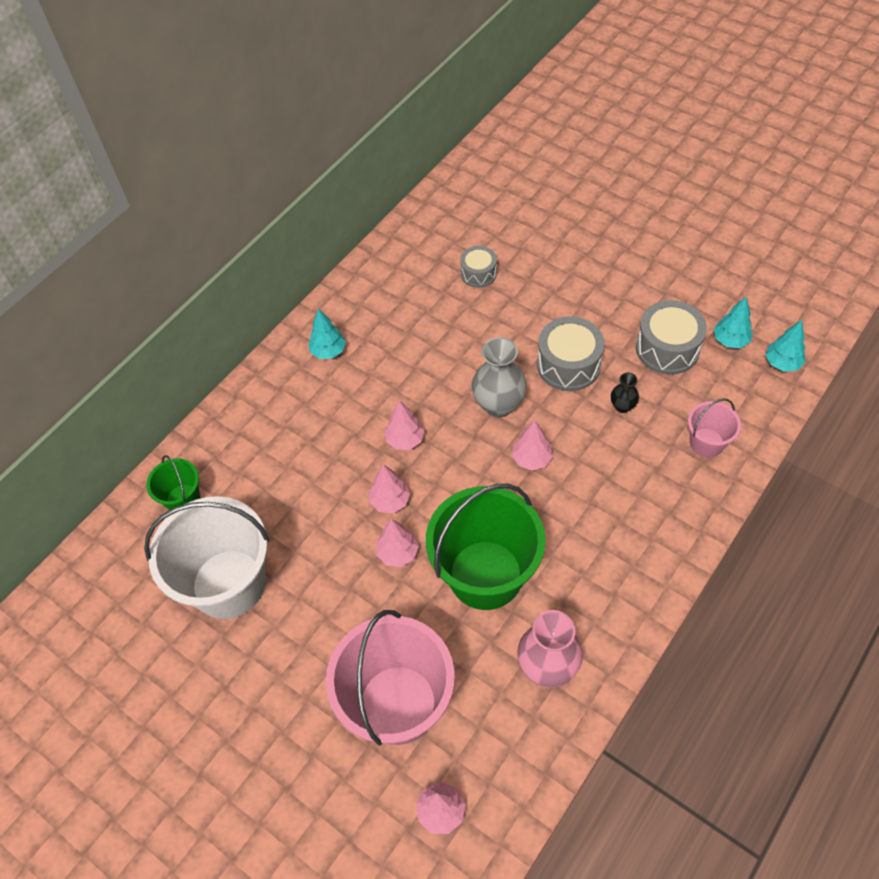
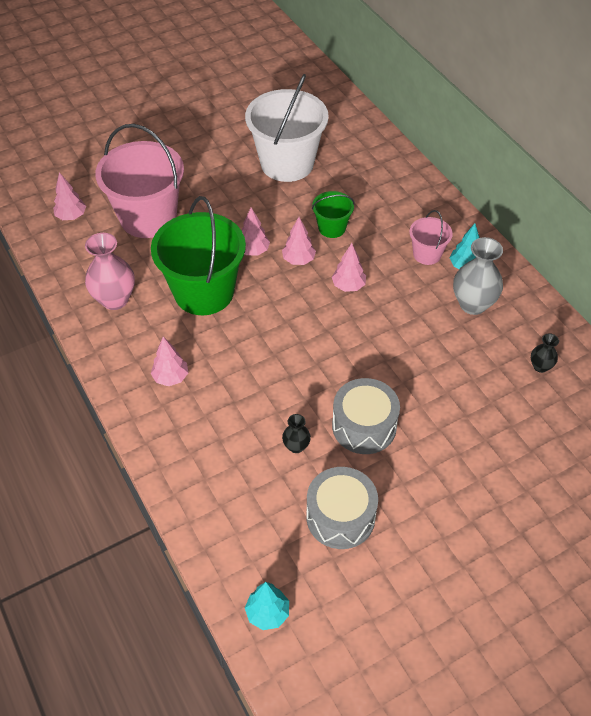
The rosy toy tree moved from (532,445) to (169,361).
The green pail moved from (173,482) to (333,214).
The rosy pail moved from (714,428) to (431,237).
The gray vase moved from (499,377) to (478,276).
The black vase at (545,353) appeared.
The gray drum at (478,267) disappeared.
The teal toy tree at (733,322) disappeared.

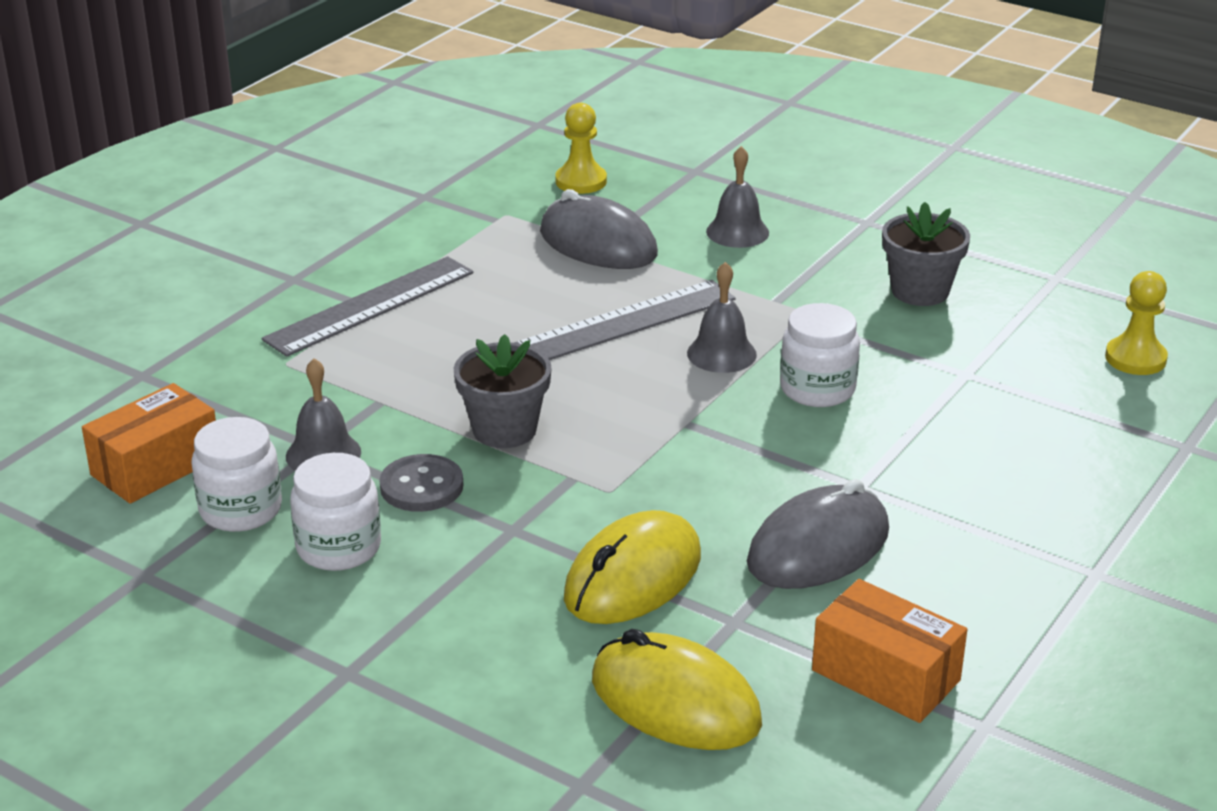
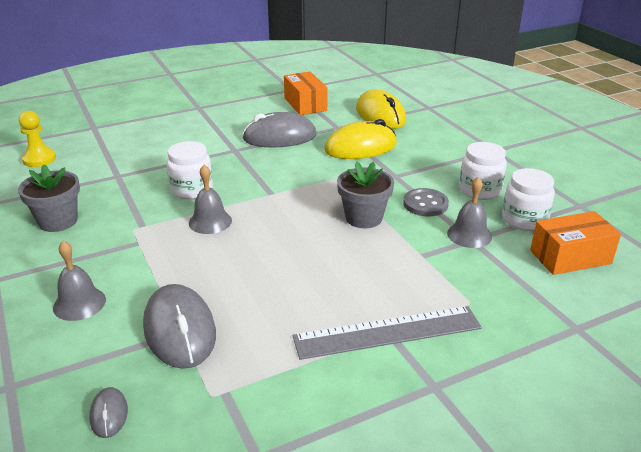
The yellow game pawn at (581,148) was replaced by the gray PC mouse at (108,412).
The gray ruler at (624,320) disappeared.

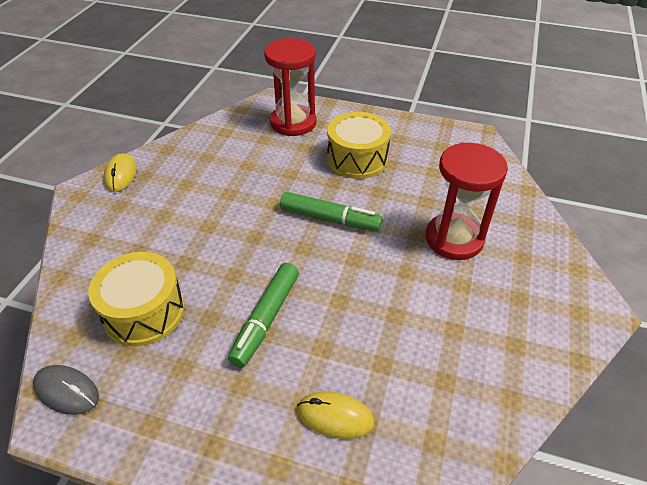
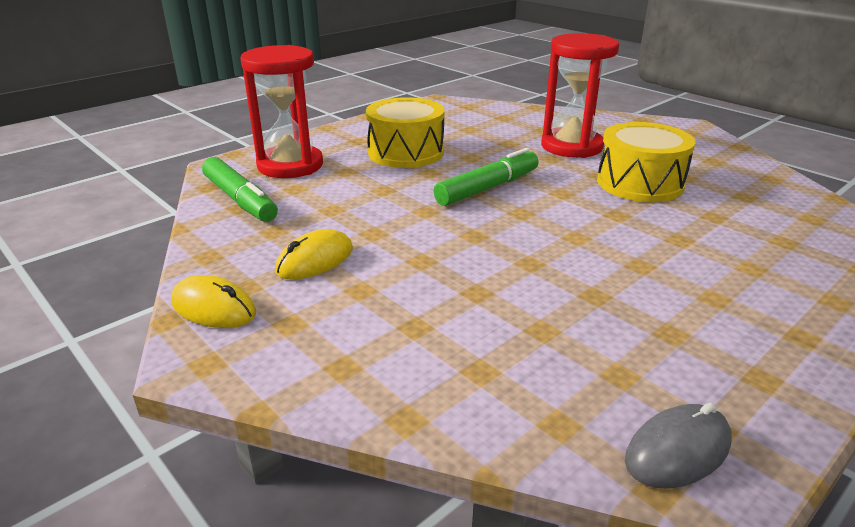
The green marker moved from (263,315) to (240,189).
The yellow PC mouse moved from (335,415) to (314,254).
The yellow drum moved from (136,299) to (646,162).

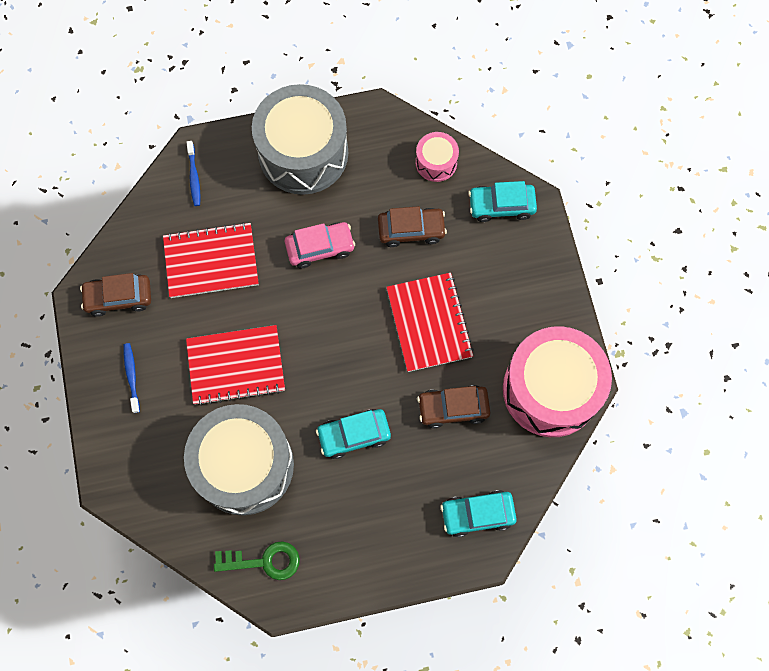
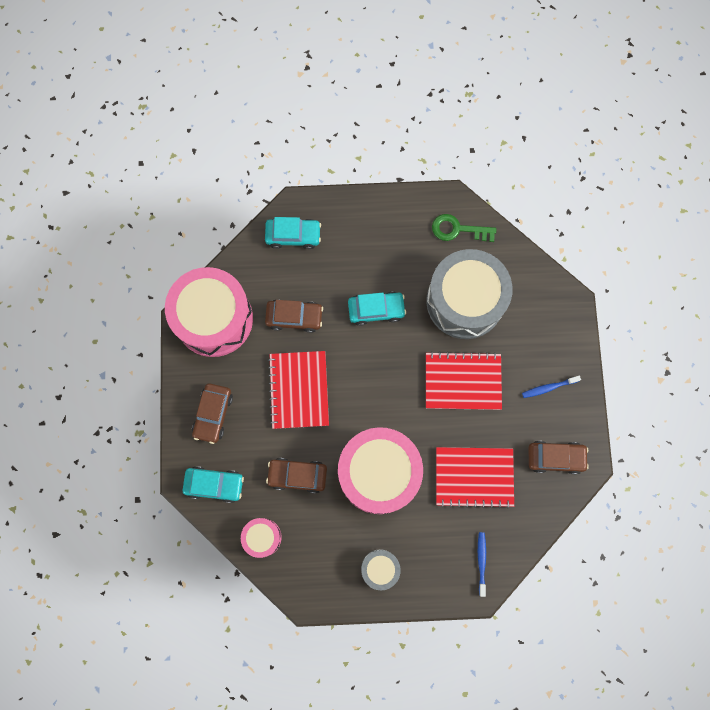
The russet toy car at (212,413) appeared.
The rosy toy car at (320,245) was replaced by the rosy drum at (380,470).
The gray drum at (300,139) changed to 0.46 times the size.
The royal blue tooth brush at (132,378) turned 75 degrees clockwise.

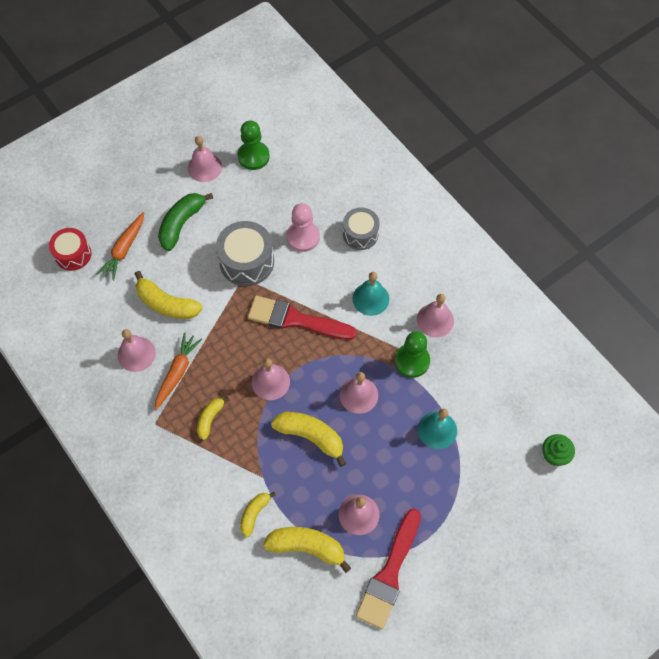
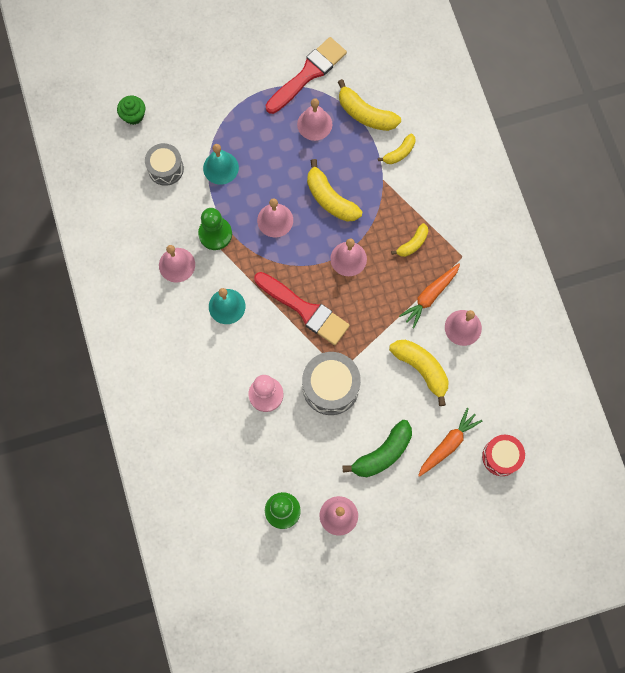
The gray drum moved from (361,228) to (164,164).

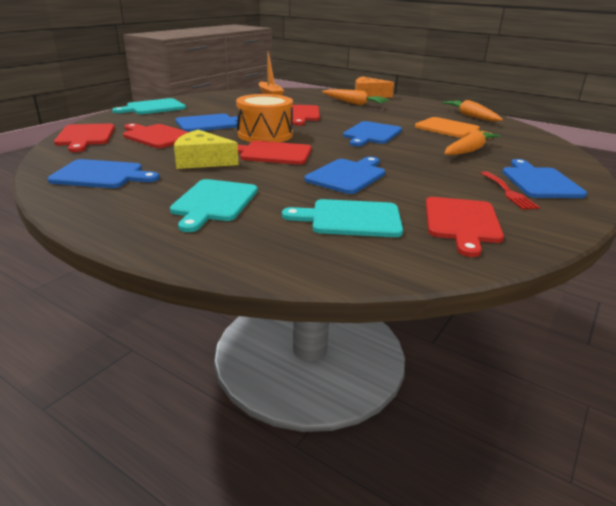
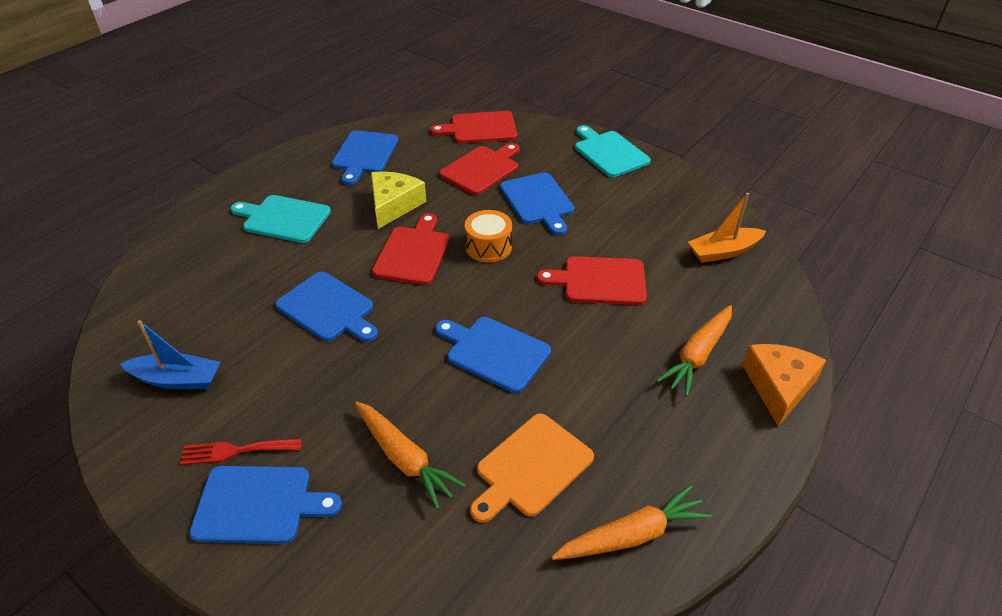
The crimson chopping board at (465,227) was replaced by the royal blue sailboat at (170,354).
The bright orange drum at (264,118) changed to 0.65 times the size.
The teal chopping board at (342,218) disappeared.

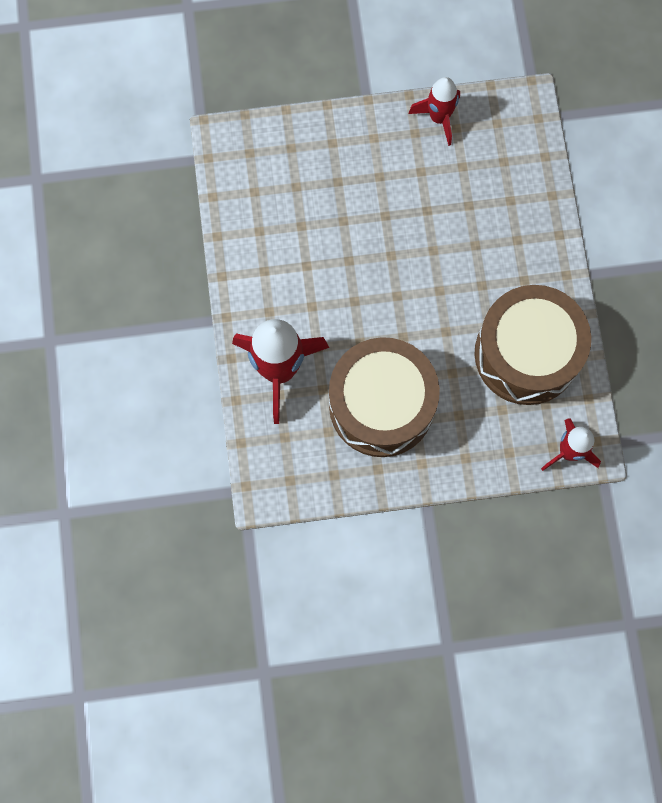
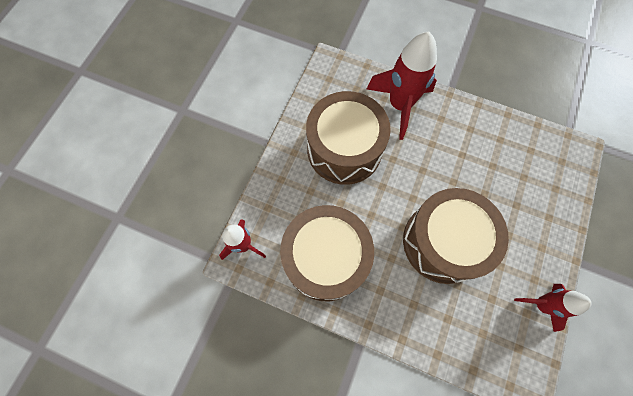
The russet drum at (456,236) appeared.

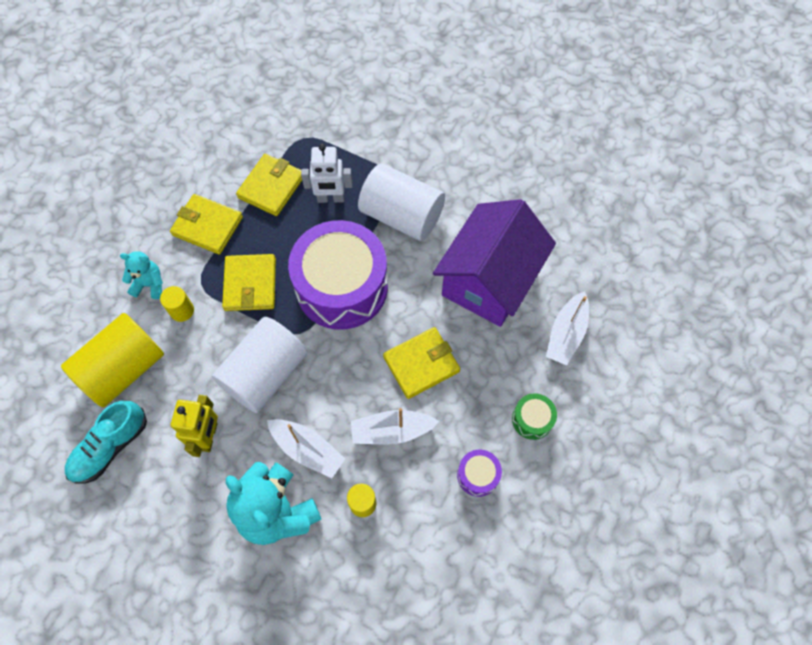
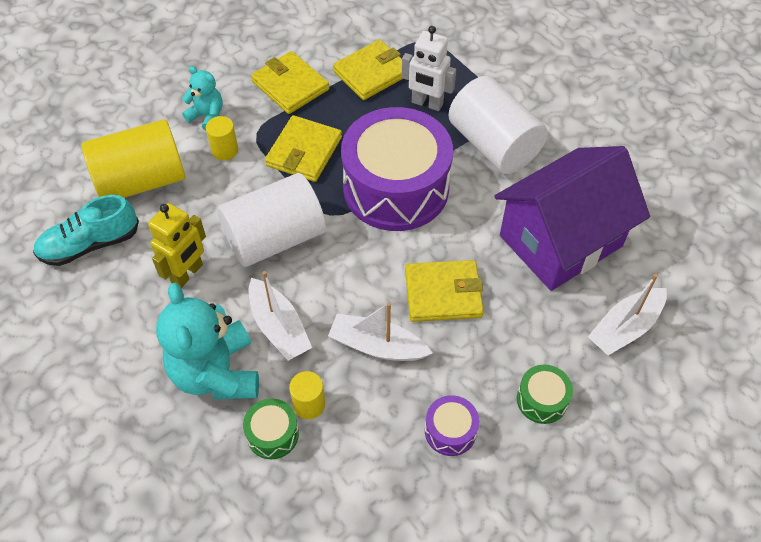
The green drum at (271,428) appeared.

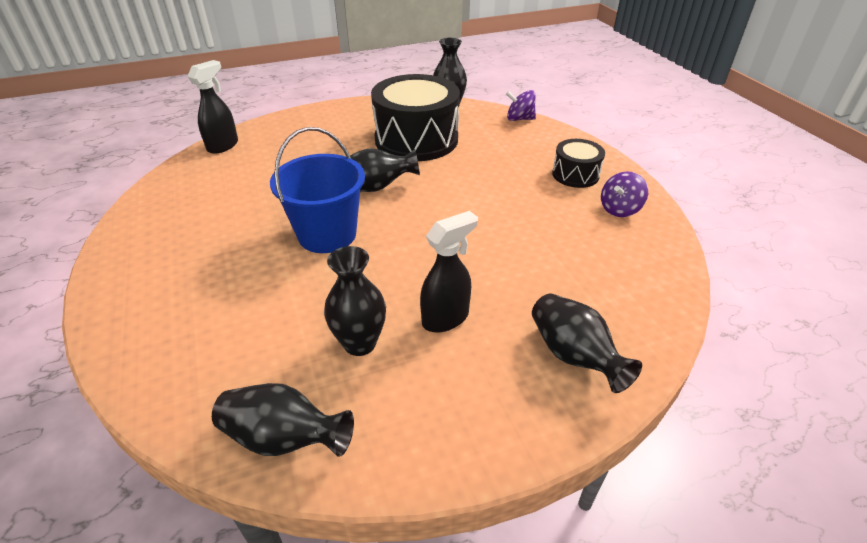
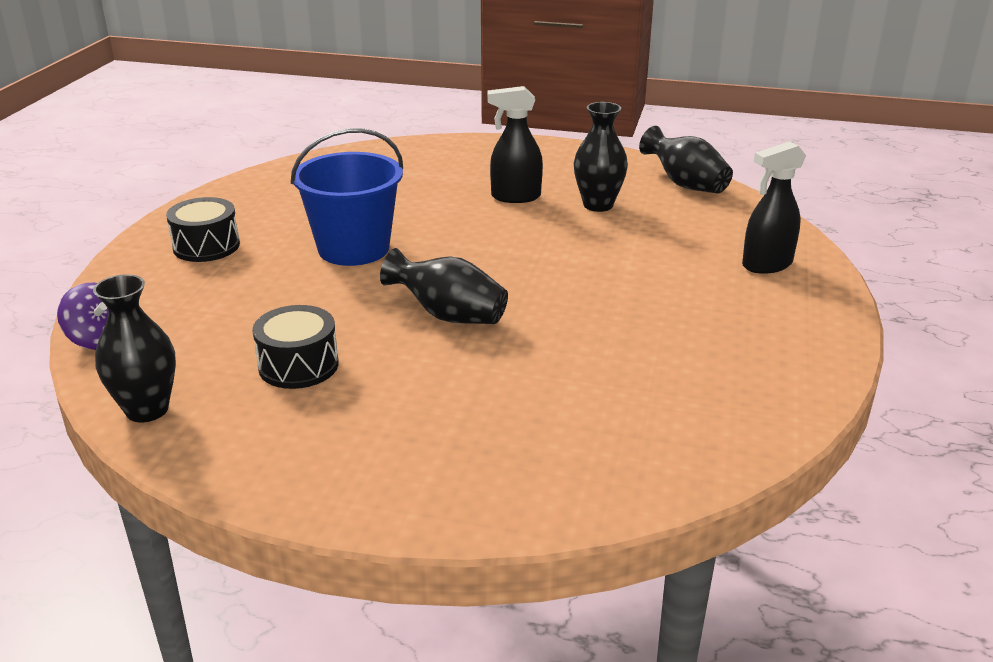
The black drum at (415,117) changed to 0.51 times the size.
The royal blue pail moved from (317,190) to (347,197).
The black sprayer moved from (213,107) to (774,207).
The black vase at (587,343) disappeared.
The purple spinning top at (624,194) disappeared.

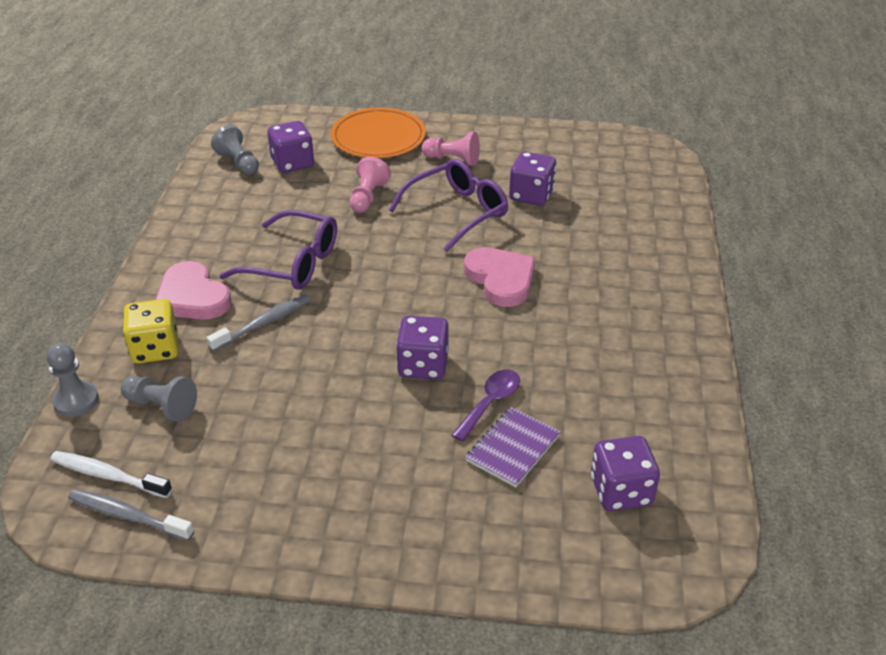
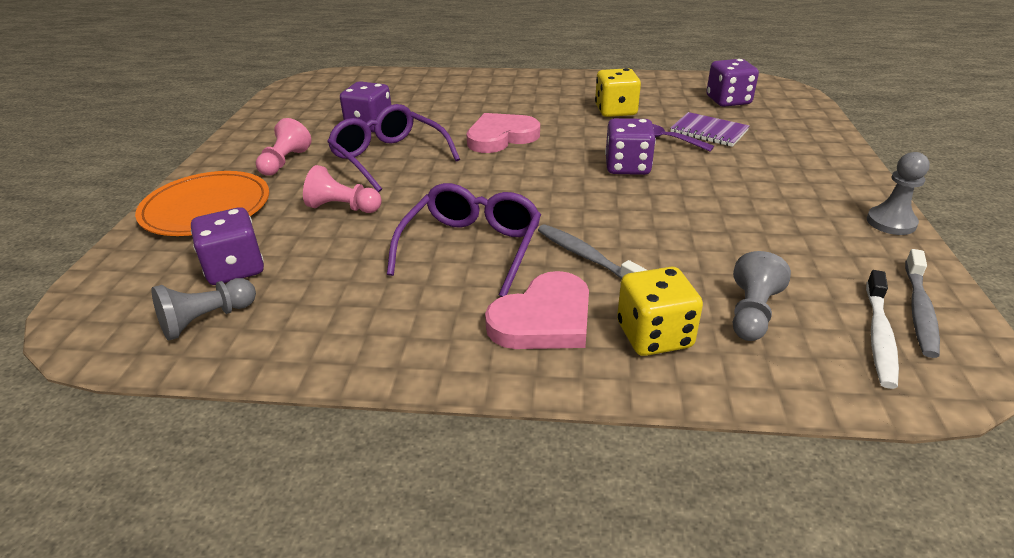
The yellow die at (618,92) appeared.
The gray game pawn moved from (73,380) to (898,193).

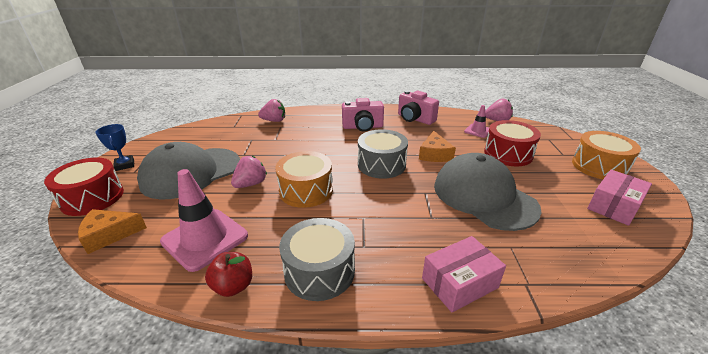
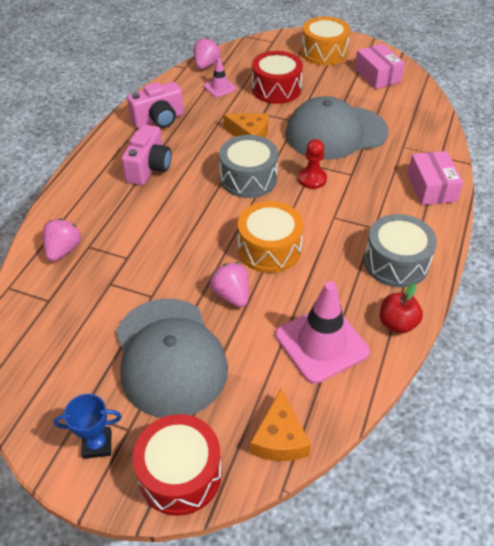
The crimson game pawn at (312,164) appeared.

